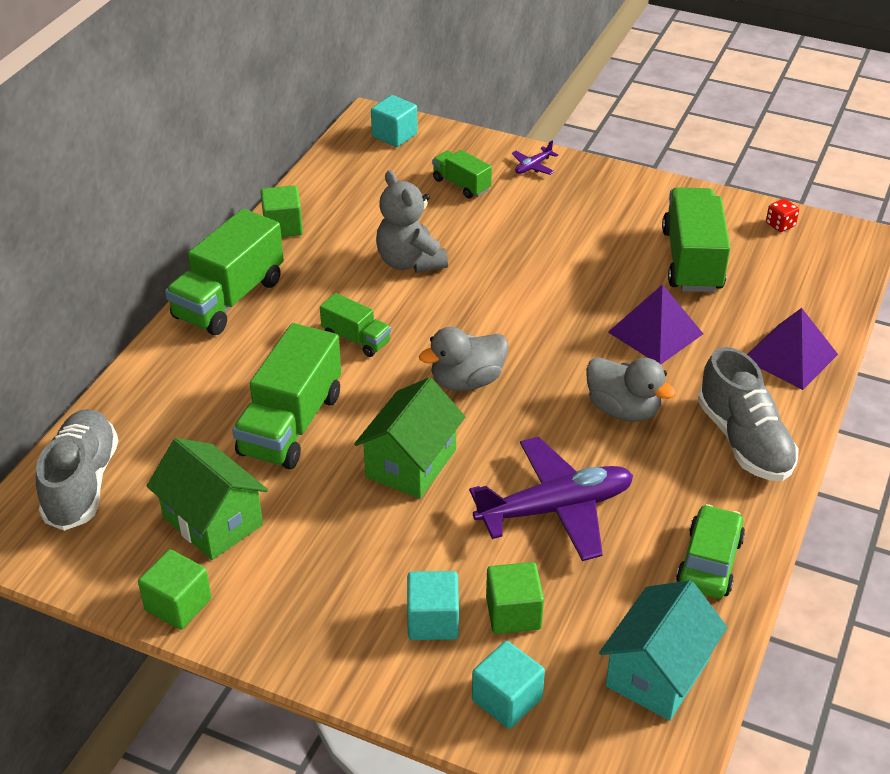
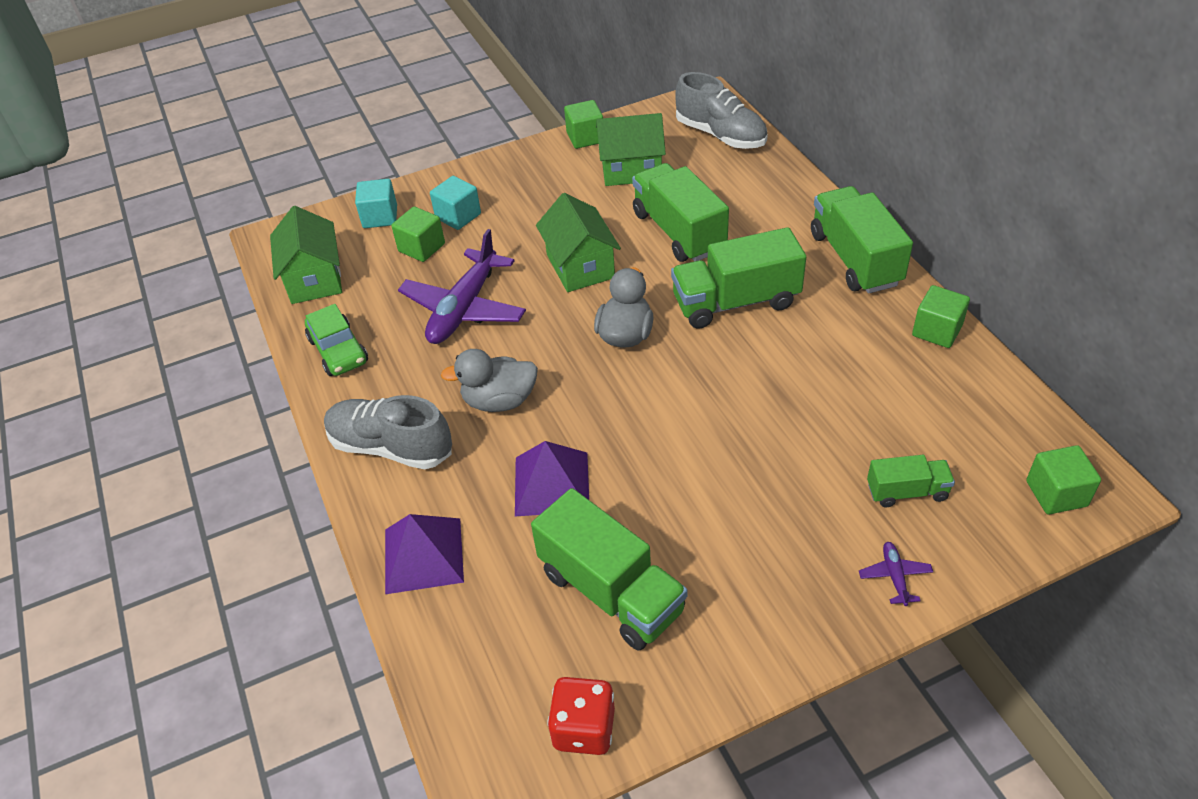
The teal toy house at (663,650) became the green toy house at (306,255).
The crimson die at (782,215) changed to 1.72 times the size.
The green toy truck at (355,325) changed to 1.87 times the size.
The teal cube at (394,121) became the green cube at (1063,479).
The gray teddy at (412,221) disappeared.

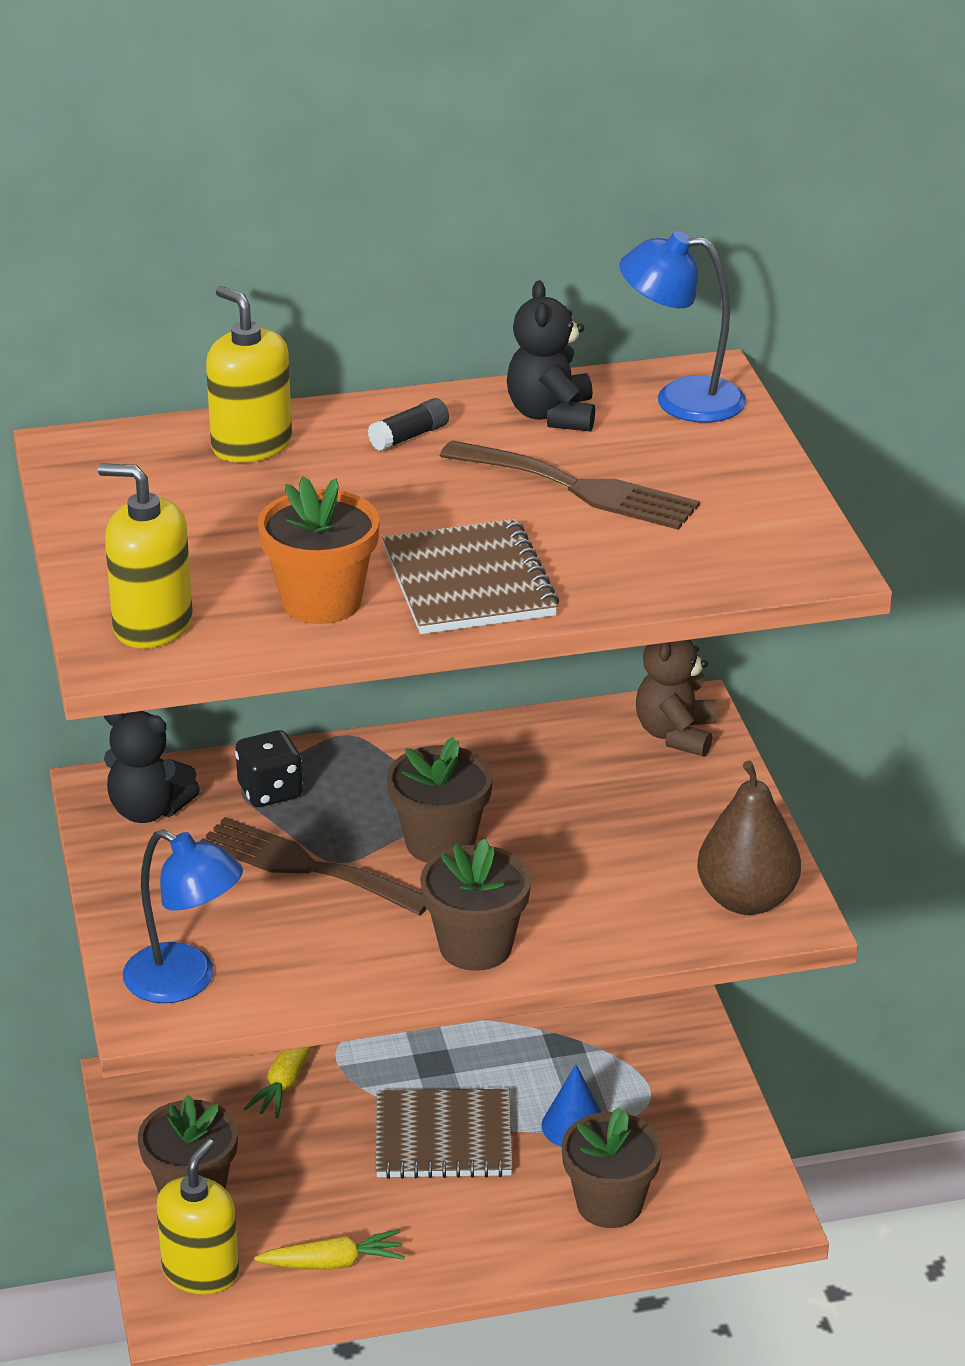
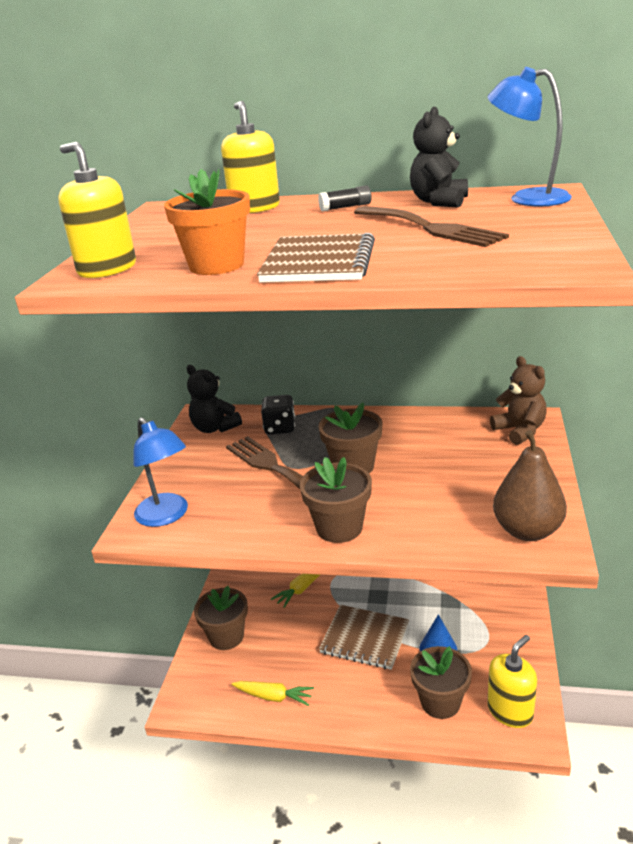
The yellow soap dispenser moved from (197,1216) to (512,681).
The russet teddy at (676,698) turned 120 degrees clockwise.

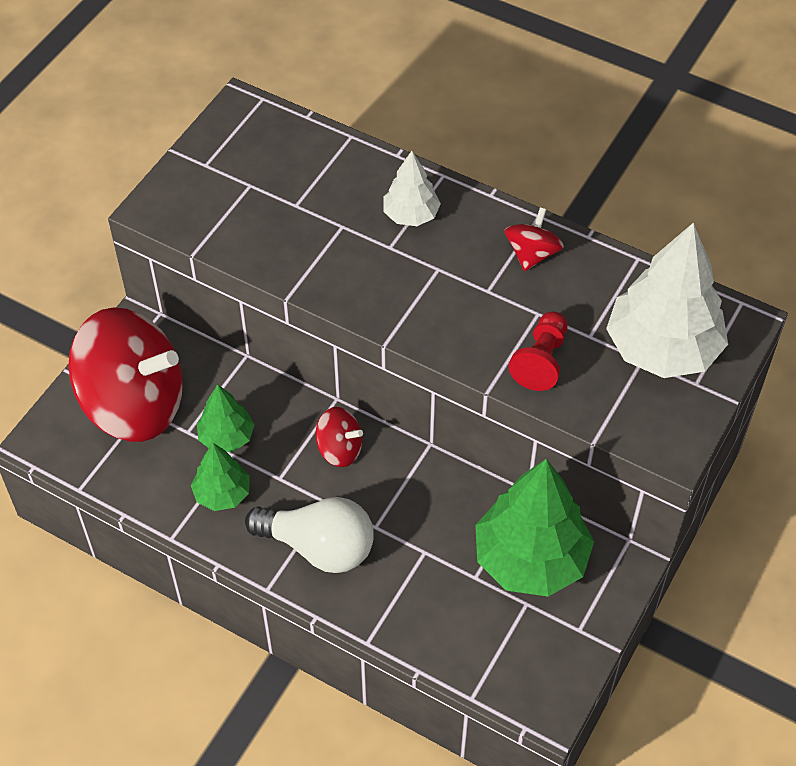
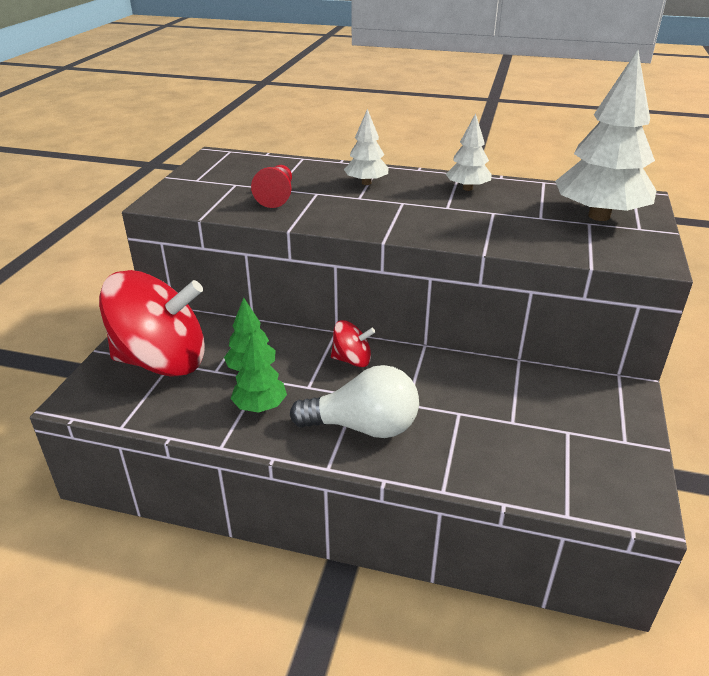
The crimson game pawn moved from (538,351) to (271,186).
The crimson spinning top at (534,239) was replaced by the white toy tree at (469,152).
The green toy tree at (534,528) disappeared.

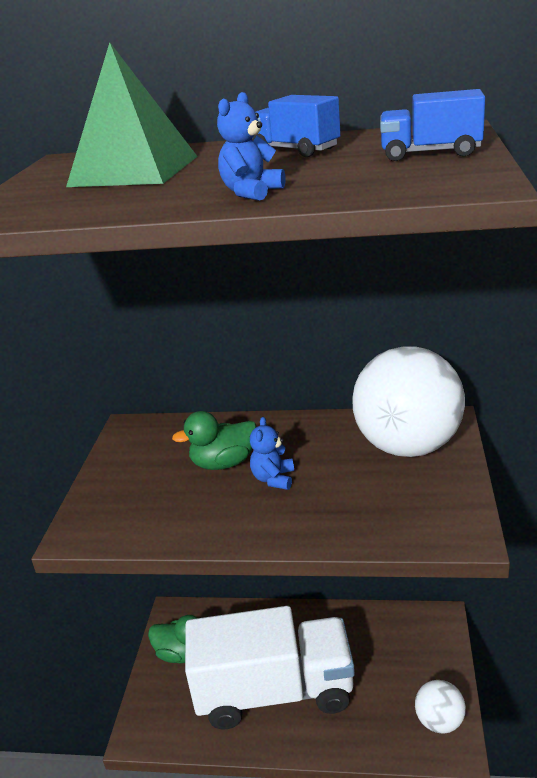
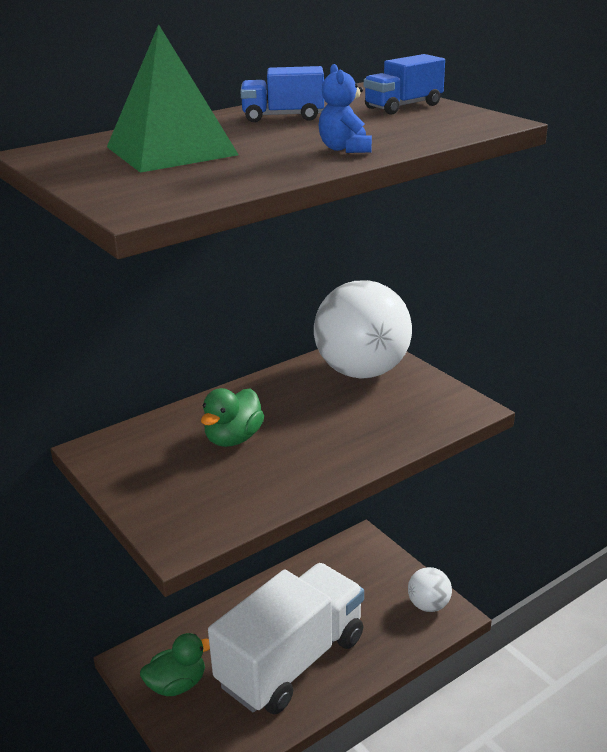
The royal blue teddy at (272,453) disappeared.

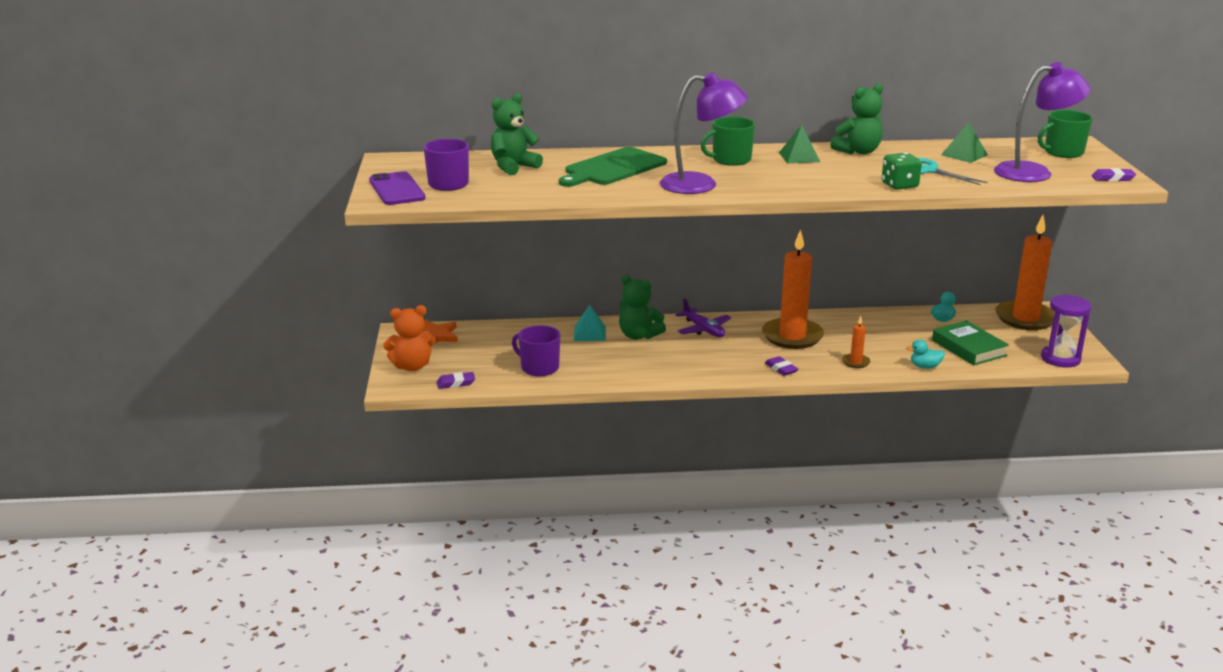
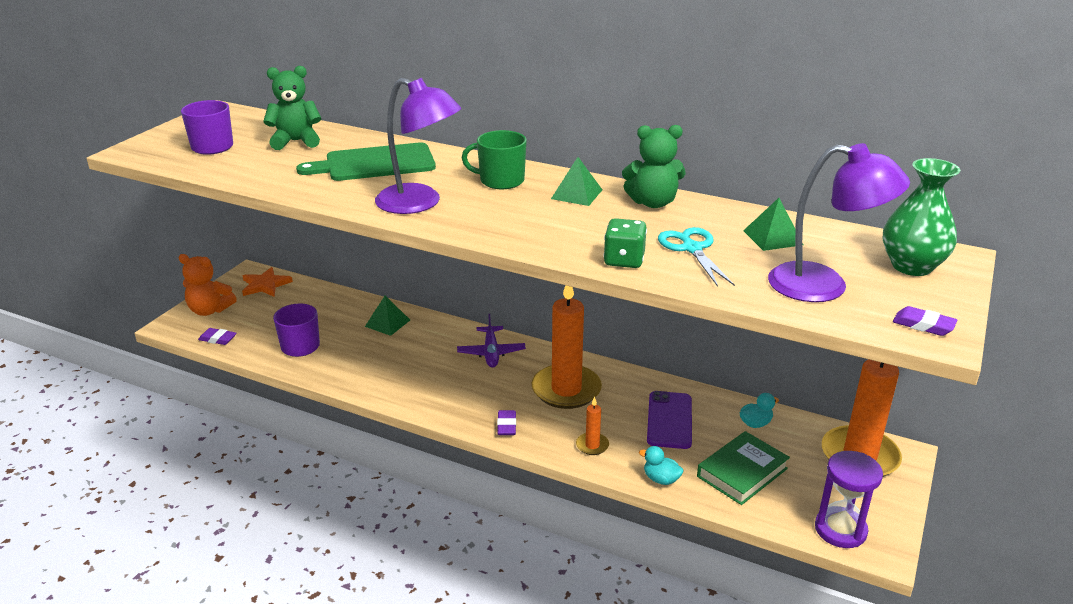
The teal solid pyramid at (590,323) became the green solid pyramid at (387,316).
The purple mobile phone moved from (397,188) to (669,420).
The green hardcover at (970,343) turned 45 degrees clockwise.
The green mug at (1065,134) was replaced by the green vase at (921,217).
The green teddy at (642,307) disappeared.

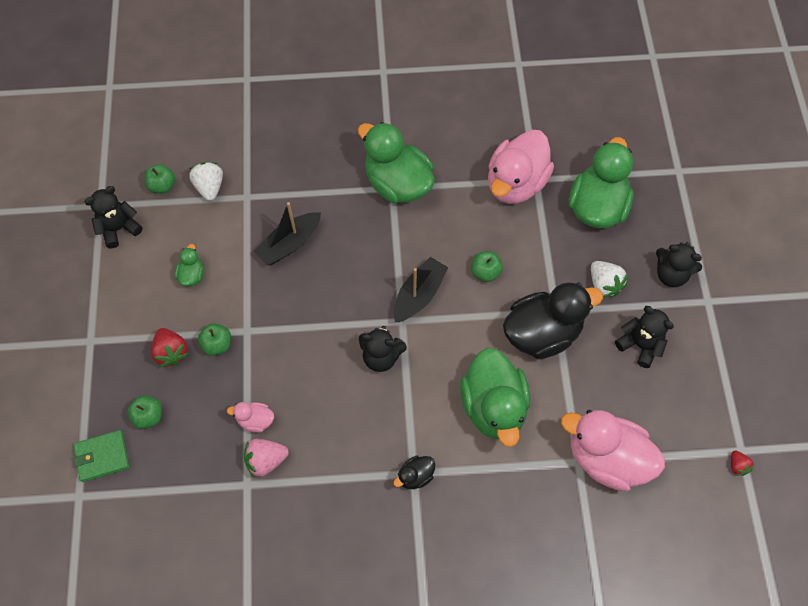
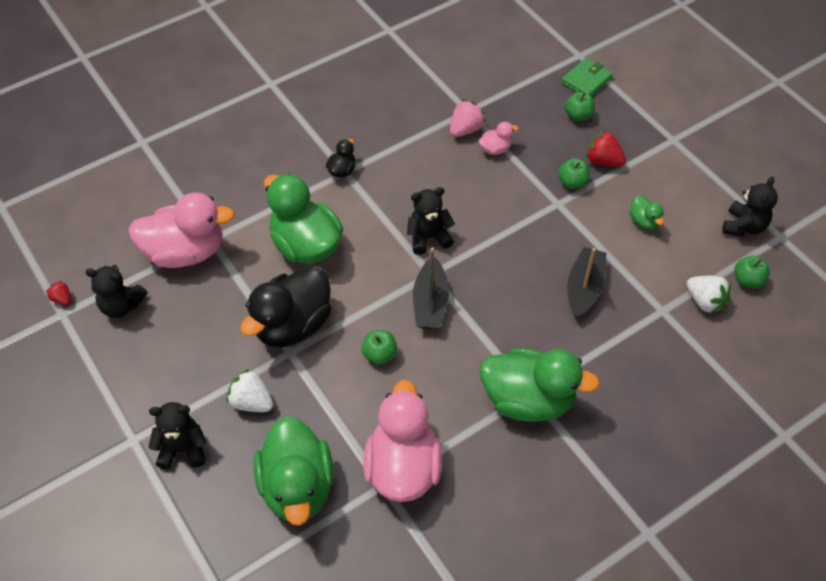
The black teddy moved from (644,337) to (116,291).

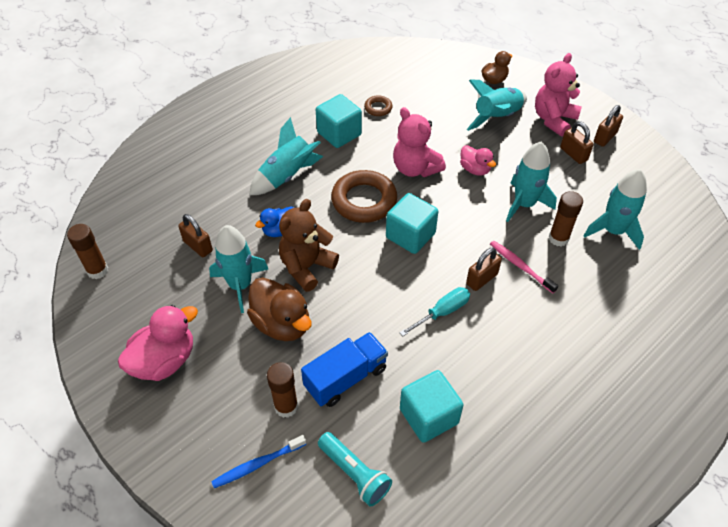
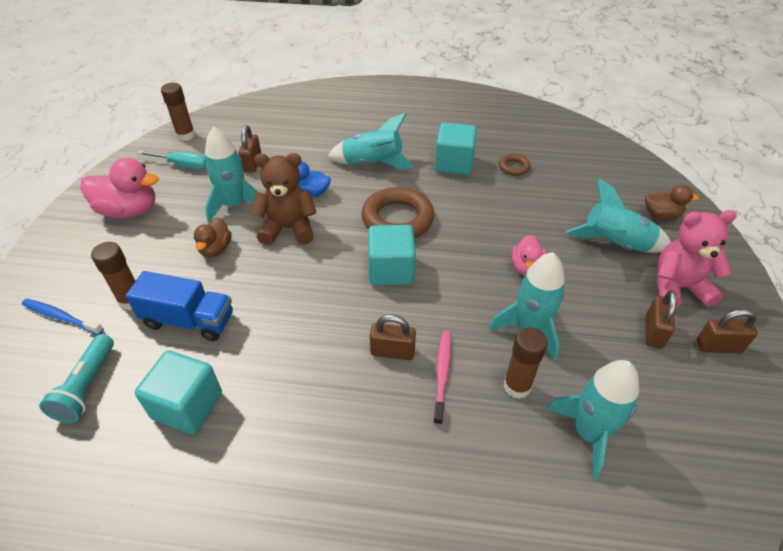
The teal hand screwdriver moved from (434,311) to (171,160).
The russet toy duck at (279,309) changed to 0.59 times the size.
The rosy teddy at (419,142) disappeared.

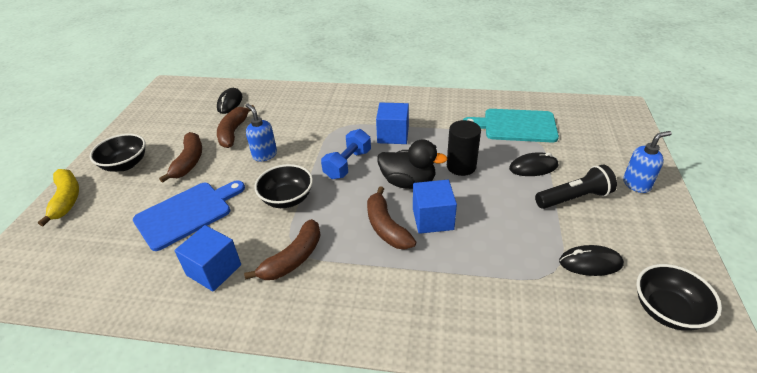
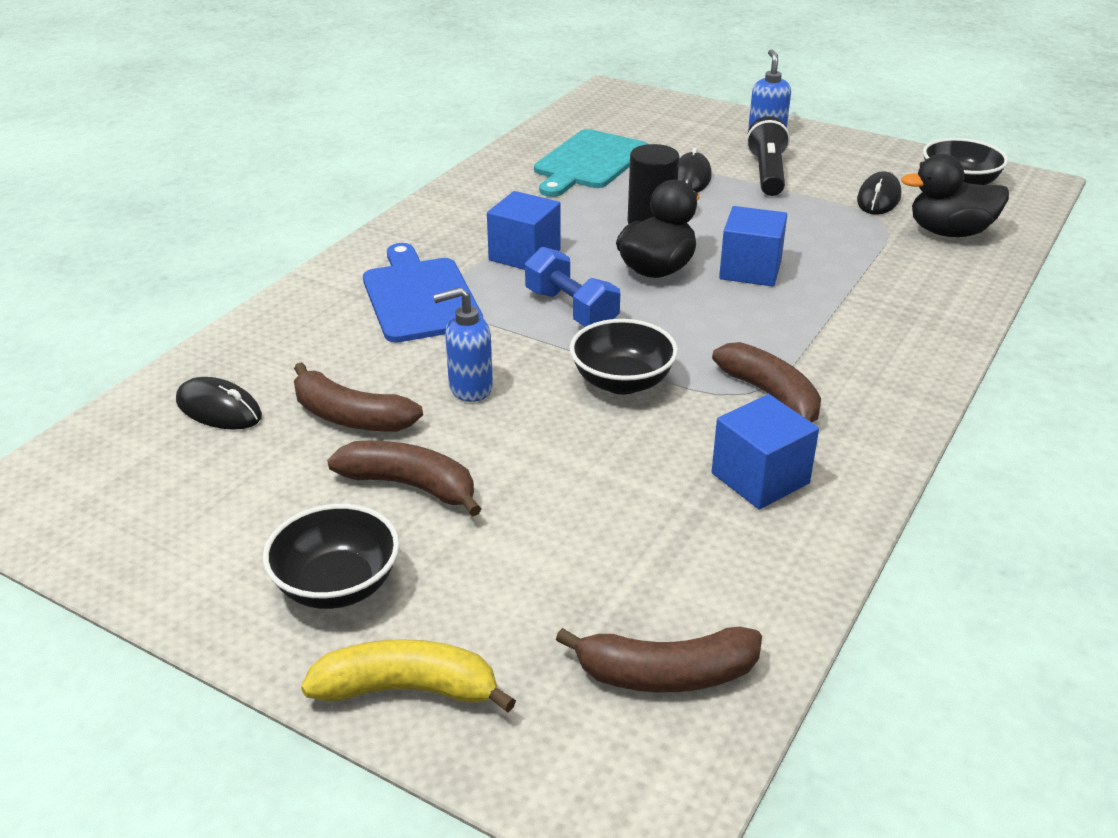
The royal blue chopping board moved from (189,215) to (423,293).
The russet banana moved from (391,218) to (659,659).
The black toy duck at (955,195) appeared.

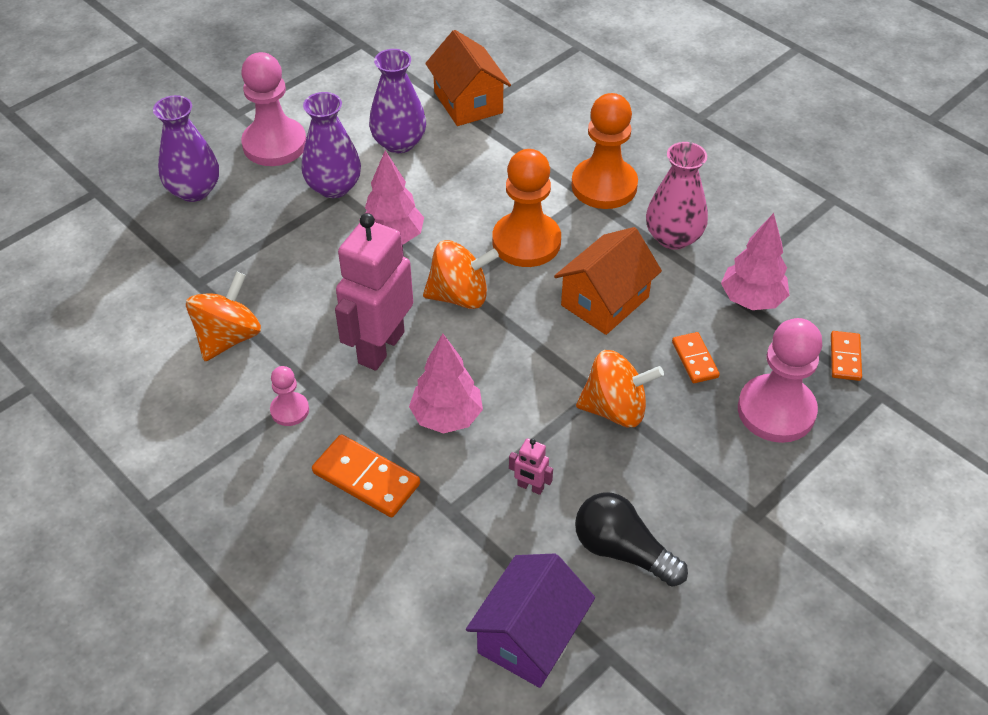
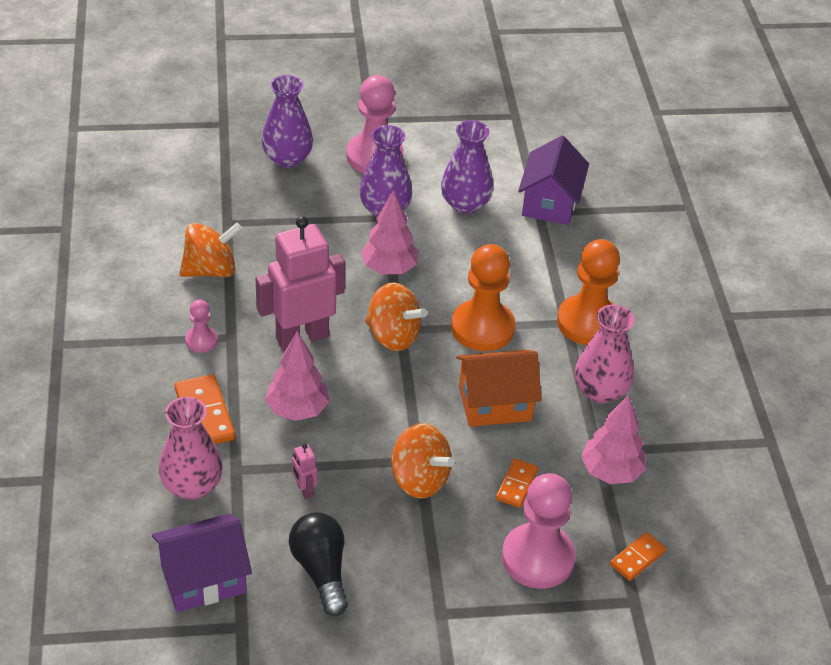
The rosy vase at (191,448) appeared.
The bright orange toy house at (468,78) became the purple toy house at (553,180).

